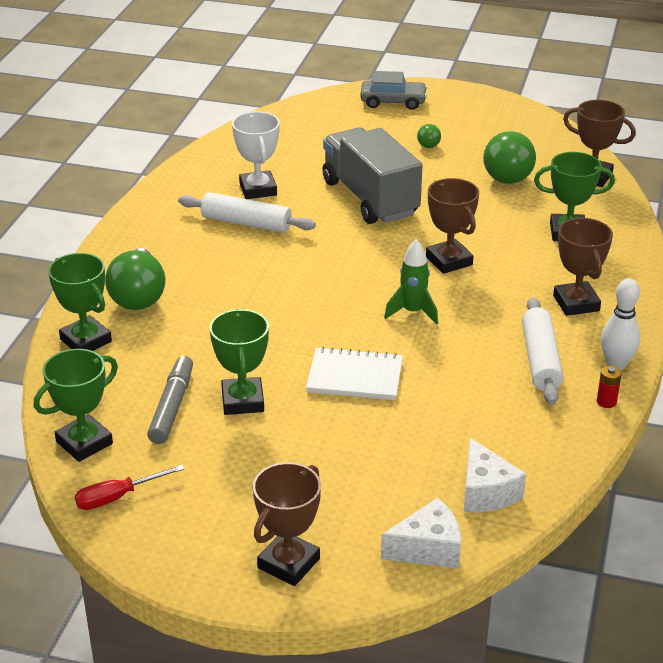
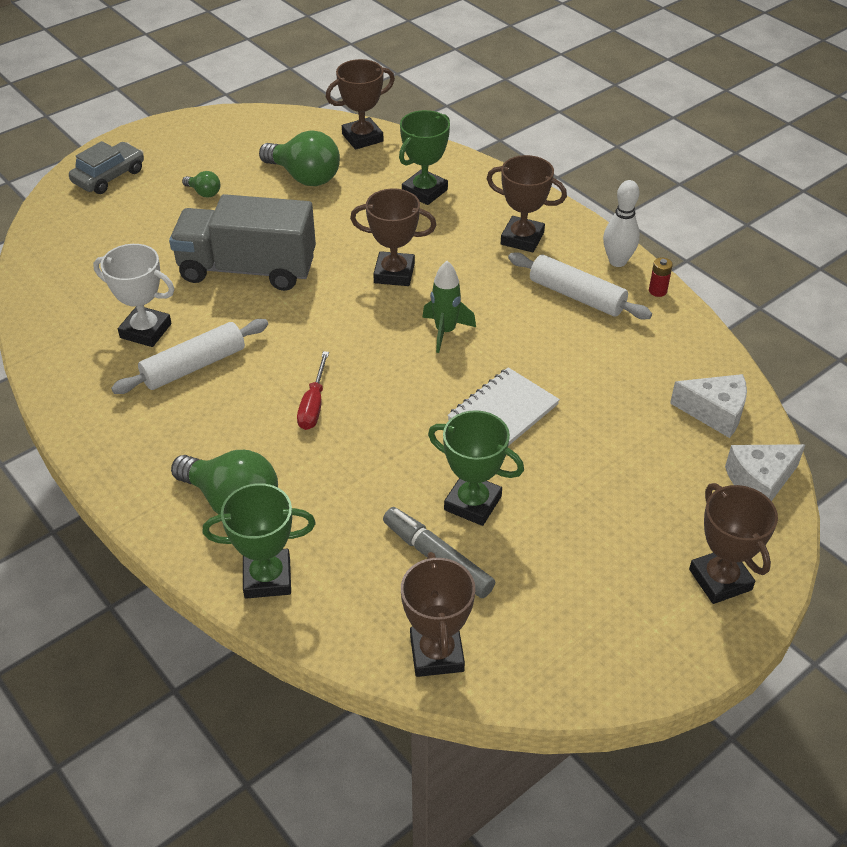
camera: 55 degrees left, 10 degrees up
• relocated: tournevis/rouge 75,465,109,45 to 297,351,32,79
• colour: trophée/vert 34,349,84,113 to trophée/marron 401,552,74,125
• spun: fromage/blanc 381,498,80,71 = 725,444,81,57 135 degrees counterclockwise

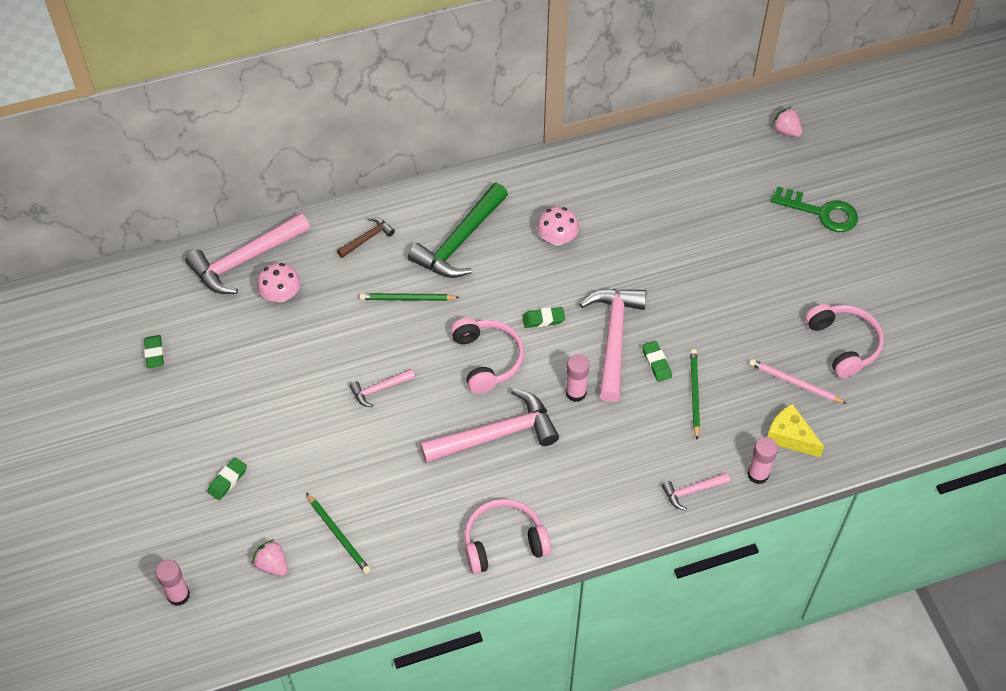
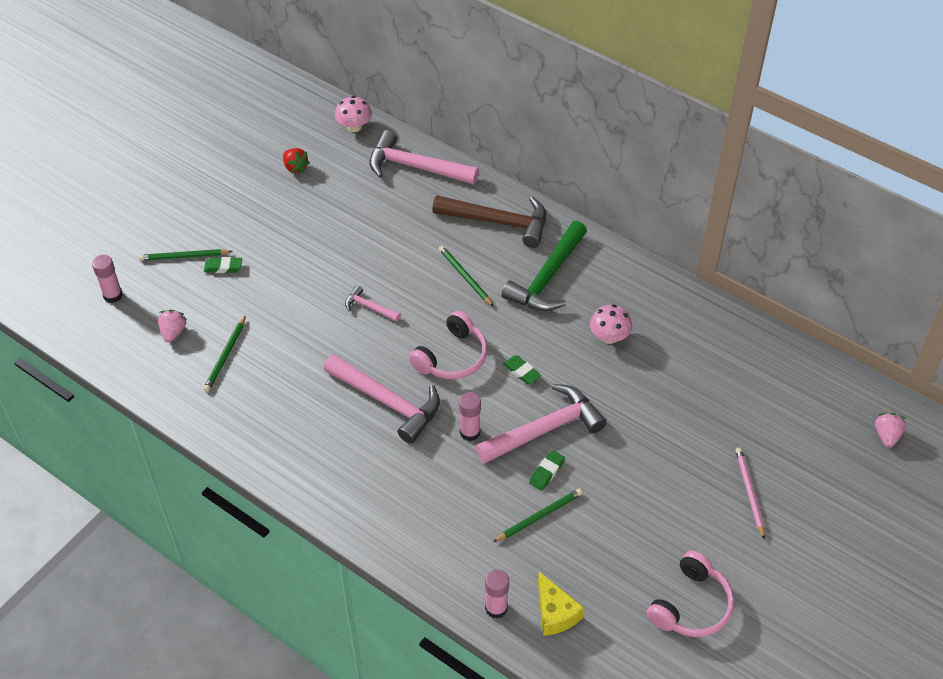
camera: 55 degrees right, 5 degrees down
• missing: casque audio/rose 464,499,87,75
• missing: marteau/rose 662,473,68,38
• missing: clé/vert 770,186,88,46
• appeared: crayon/vert 139,249,94,12
• relocated: champignon/rose 257,263,43,39 to 335,96,37,36
• relocated: crayon/rose 749,359,98,45 to 735,447,30,93
• exchanged: gomme/vert 144,335,20,34 to fraise/rouge 283,148,27,25
• spun: marteau/vert 408,183,100,95 = 502,221,85,90 60 degrees counterclockwise
• spun: fromage/jaune 767,404,57,53 = 538,572,46,64 150 degrees clockwise
• size: marteau/marron 337,217,58,41 = 432,195,114,53 x2.05

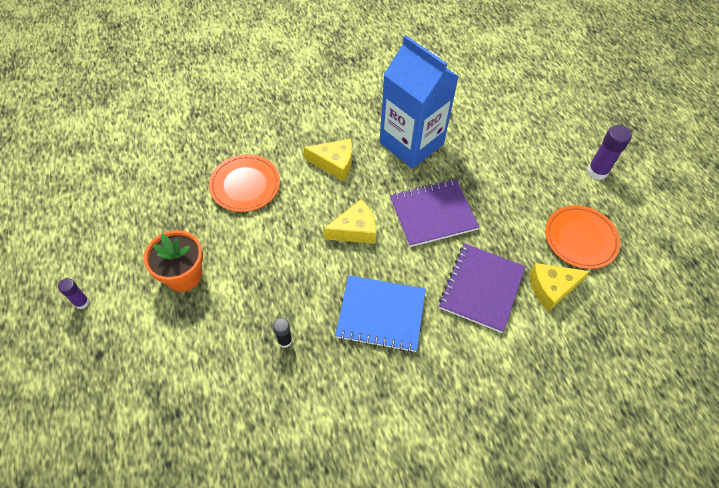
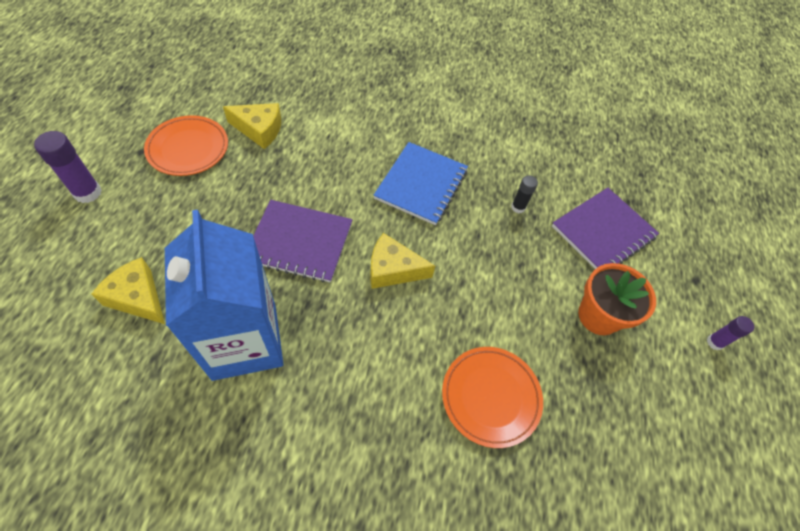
camera: 155 degrees left, 0 degrees up
• relocated: fromage/jaune 304,139,48,42 to 91,257,74,67
• relocated: carnet/violet 439,243,87,90 to 552,188,107,81
• spun: carnet/bleu 335,275,91,77 = 373,142,95,83 75 degrees clockwise

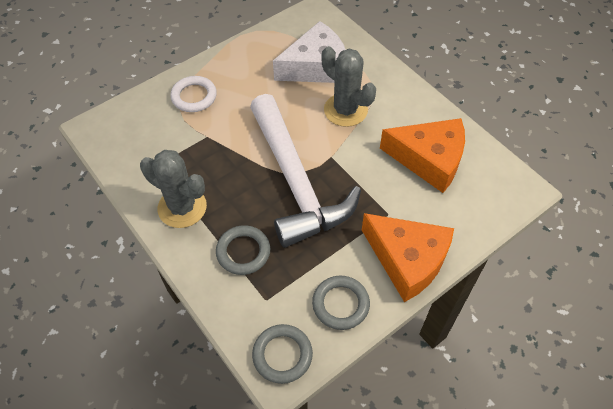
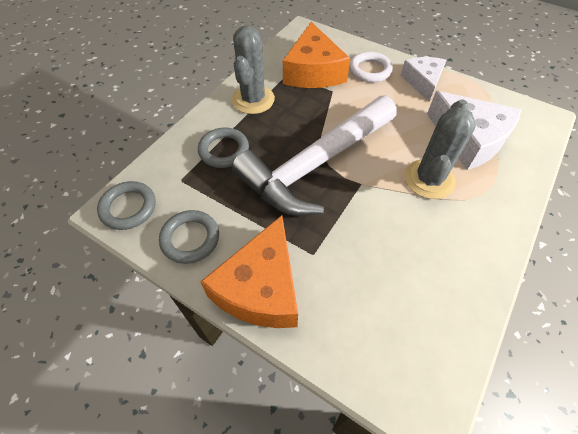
camera: 70 degrees right, 0 degrees up
• appeared: fromage/blanc 401,57,46,45
• relocated: fromage/orange 380,118,85,75 to 283,22,67,66

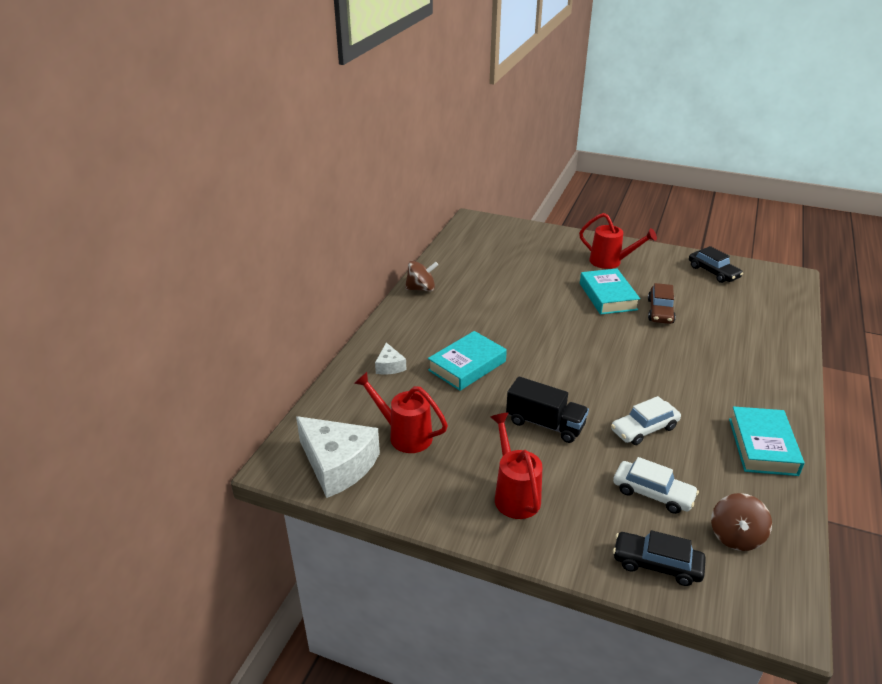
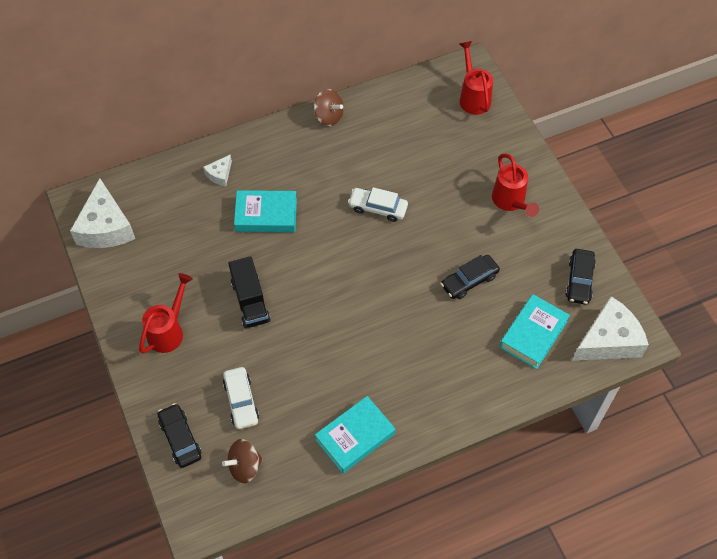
camera: 45 degrees right, 25 degrees up
• appeared: fromage/blanc 572,296,77,65
• relocated: arrosoir/rouge 354,372,94,81 to 460,41,33,74
• relocated: livre/turquoise 580,269,60,46 to 499,294,71,75
• relocated: voiture/blanc 611,396,70,49 to 348,187,60,35
• colour: voiture/marron 648,283,28,41 to voiture/noir 441,255,59,44

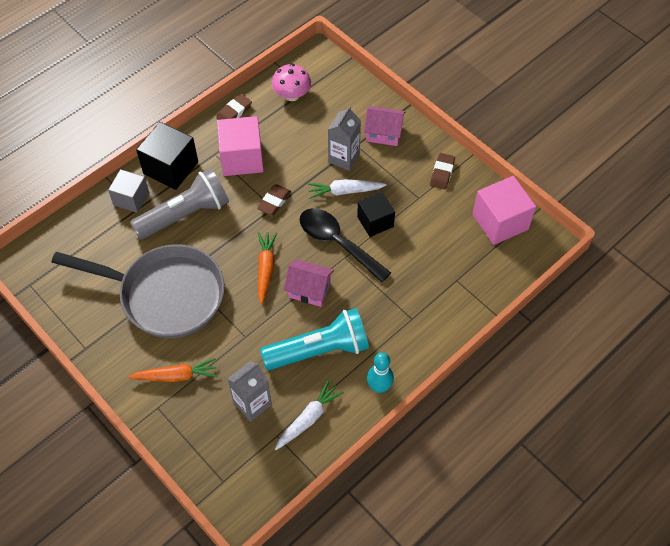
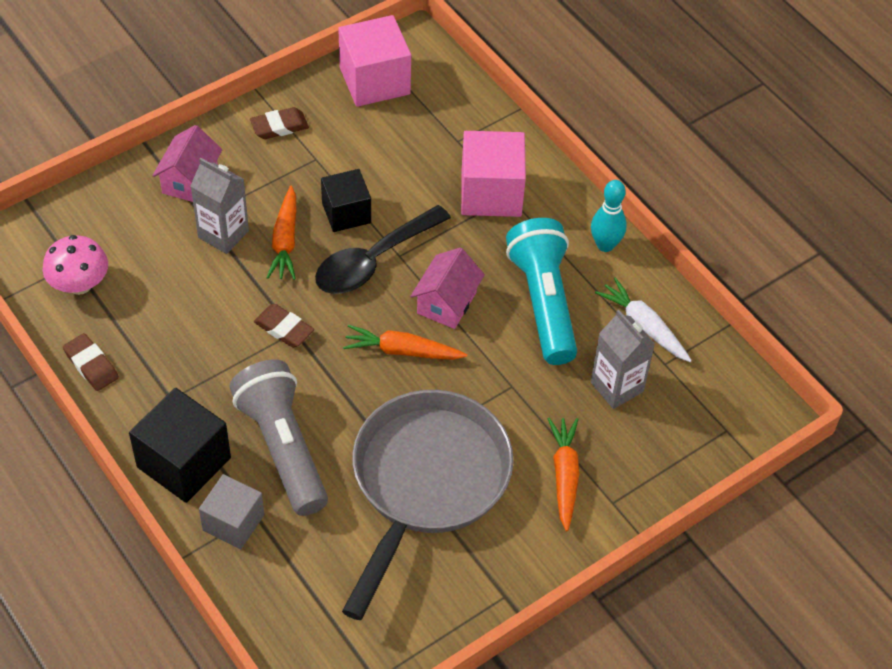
camera: 85 degrees left, 5 degrees down
• relocated: cube/rose 217,116,47,60 to 461,131,65,86
• colour: carotte/blanc 308,179,79,20 to carotte/orange 266,186,30,94
• spun: gomme/marron 430,153,25,37 = 250,107,59,32 45 degrees counterclockwise

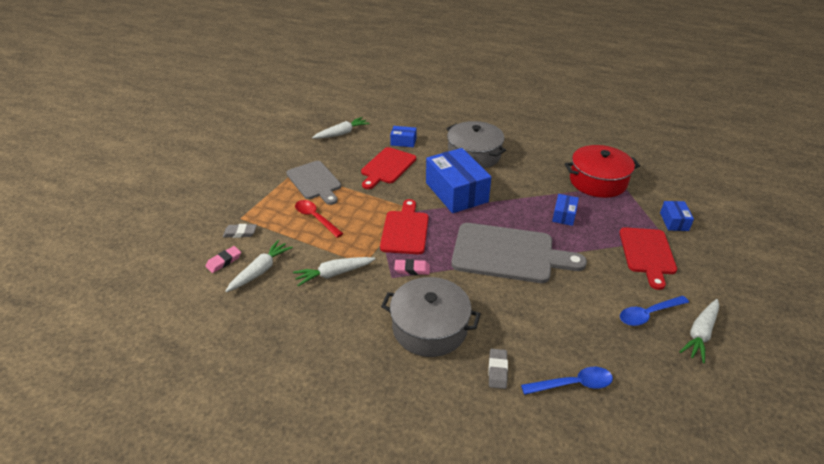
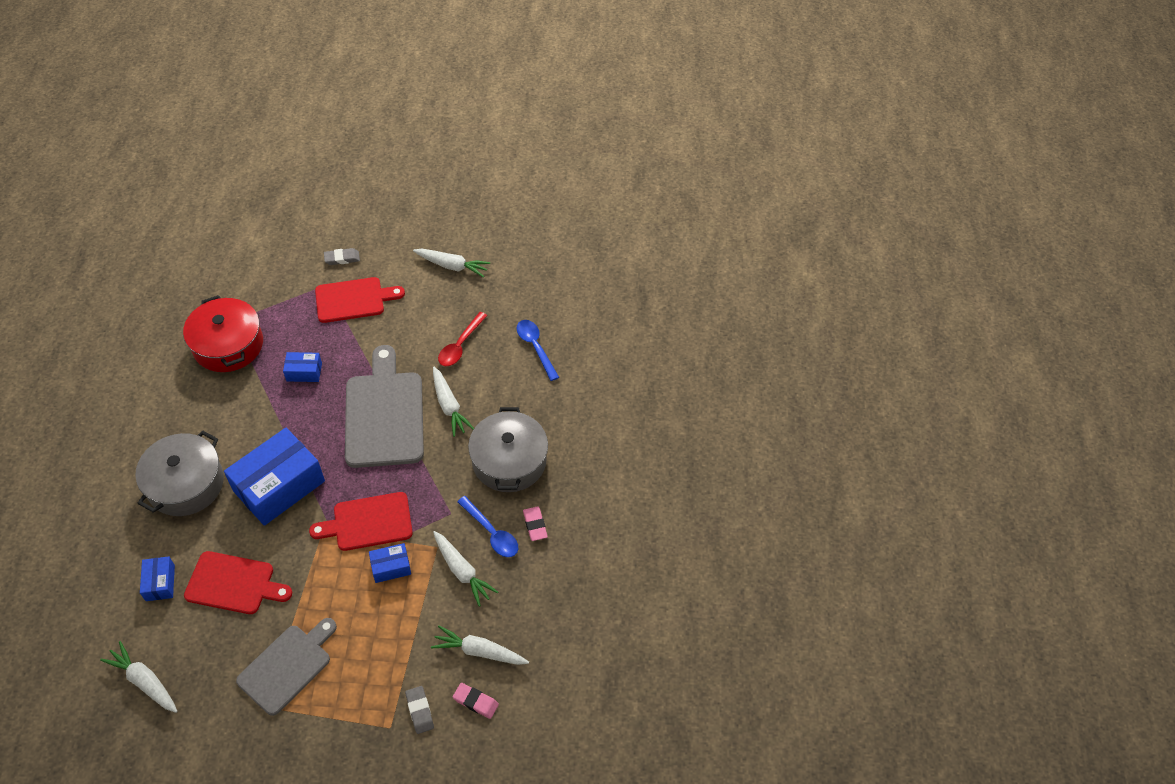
camera: 110 degrees left, 15 degrees up
• appeared: carotte/blanc 433,367,41,70
• relocated: cuillère/rouge 295,200,48,38 to 438,312,49,54
• relocated: gomme/rose 394,259,36,16 to 523,507,25,34
• relocated: gomme/gris 488,349,20,40 to 324,248,36,17
• relocated: cuillère/bleu 620,296,69,30 to 457,496,61,61
• relocated: boîte/bleu 660,201,34,30 to 369,543,42,40

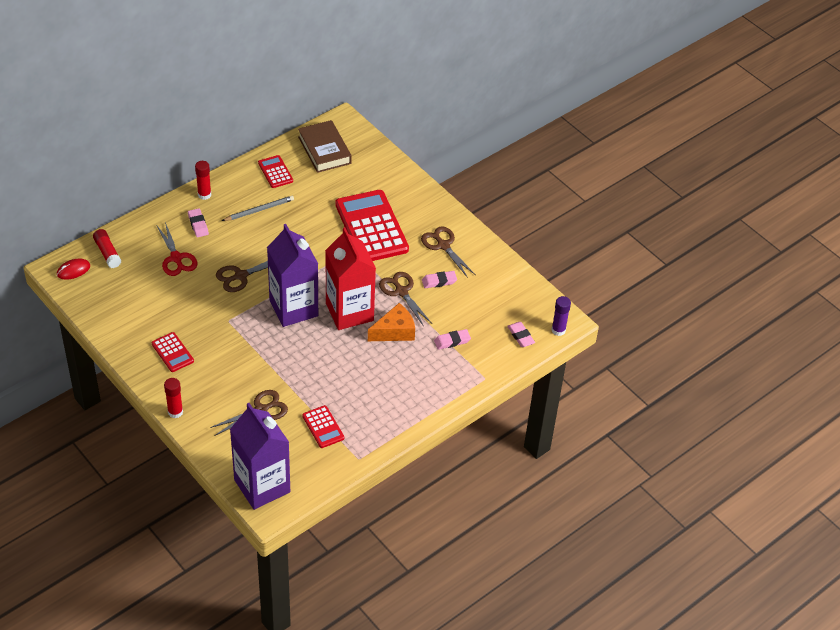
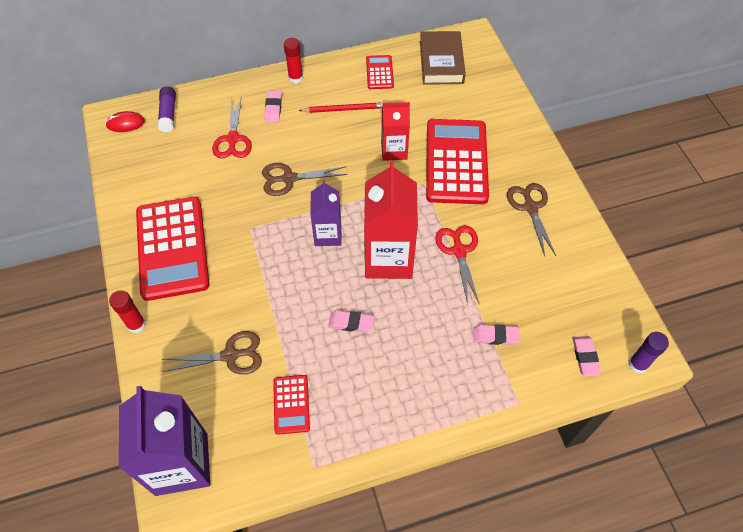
camera: 25 degrees right, 10 degrees up
• missing: fromage/orange 368,303,47,38
• appeared: brique de lait/rouge 381,102,29,59
• relocated: gomme/rose 422,271,35,17 to 328,310,46,23
• colour: bâton de colle/rouge 93,229,28,39 to bâton de colle/violet 157,86,19,46
• colour: crayon/gris 222,196,72,25 to crayon/rouge 298,102,86,11
• colour: ciseaux/marron 379,272,52,55 to ciseaux/rouge 435,225,45,80
• size: calculatrice/rouge 152,332,42,40 = 136,197,73,104 x2.13
• size: brique de lait/violet 267,224,51,103 = 310,180,32,66 x0.59

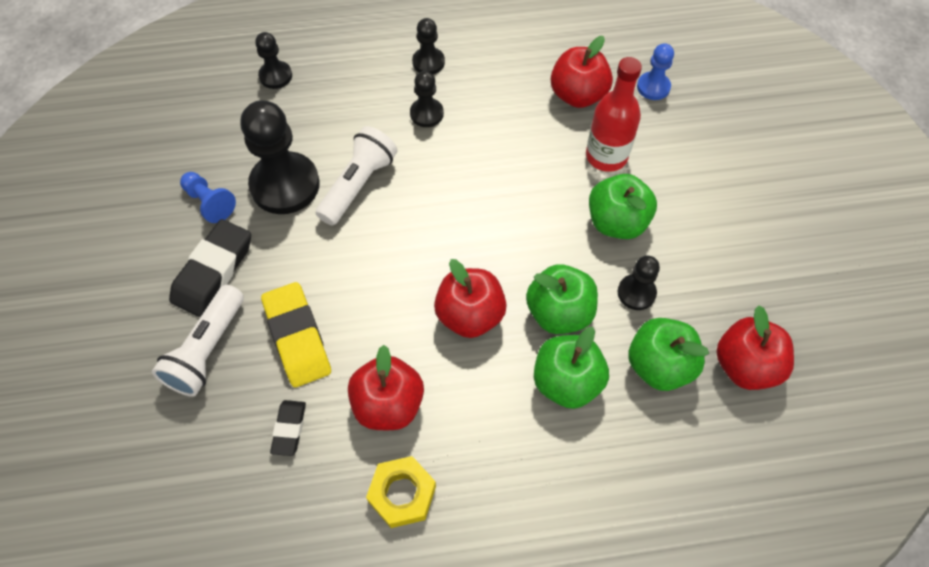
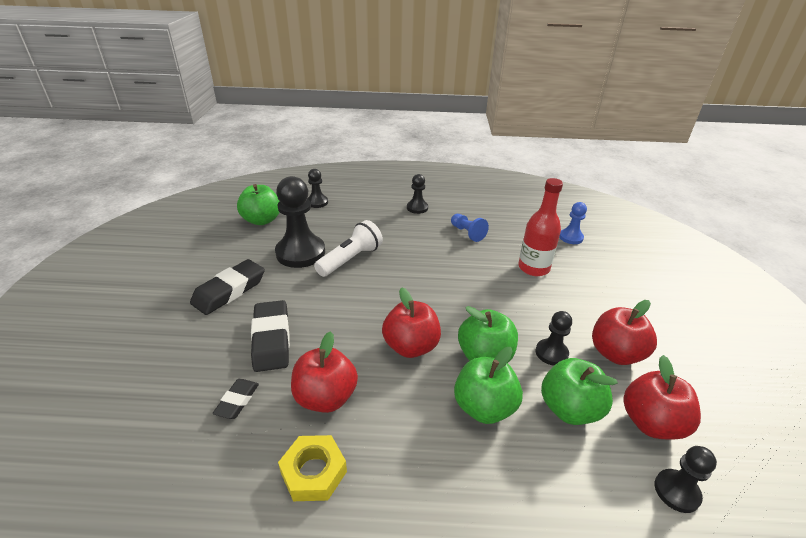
camera: 10 degrees right, 25 degrees down
• missing: lampe de poche/blanc 152,285,92,112
• relocated: pion/bleu 180,172,56,51 to 451,214,38,28
• relocated: pion/noir 410,71,34,56 to 654,446,63,67
• relocated: pomme/rouge 551,36,62,72 to 592,300,65,65
• relocated: pomme/vert 589,174,68,65 to 237,184,42,41
• colour: gomme/jaune 261,282,70,105 to gomme/noir 251,300,39,72

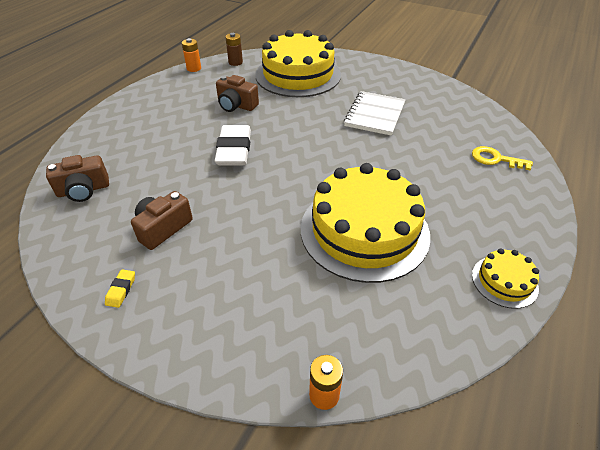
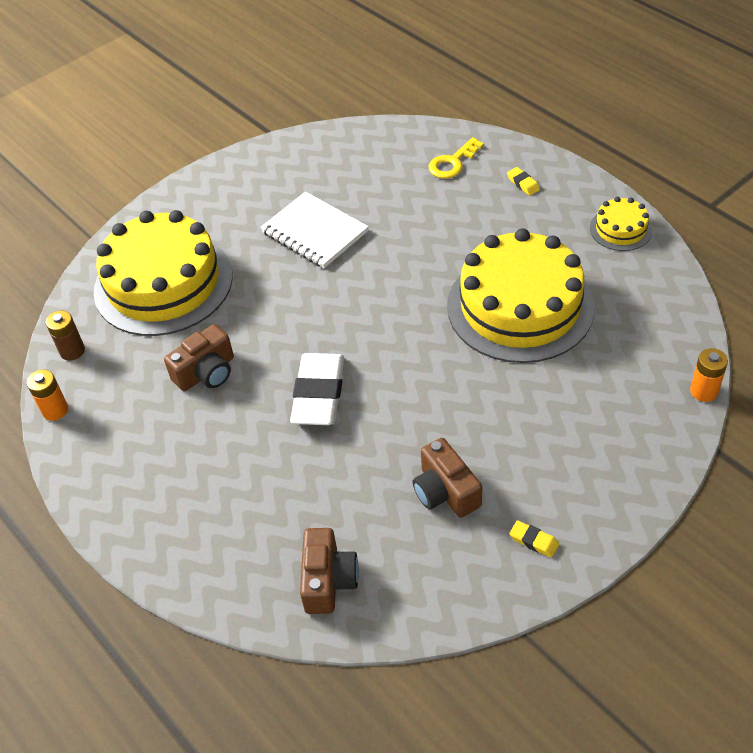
camera: 65 degrees left, 5 degrees up
• appeared: gomme/jaune 507,167,33,29
• spun: gomme/blanc 215,125,36,40 = 290,353,54,72 75 degrees clockwise

